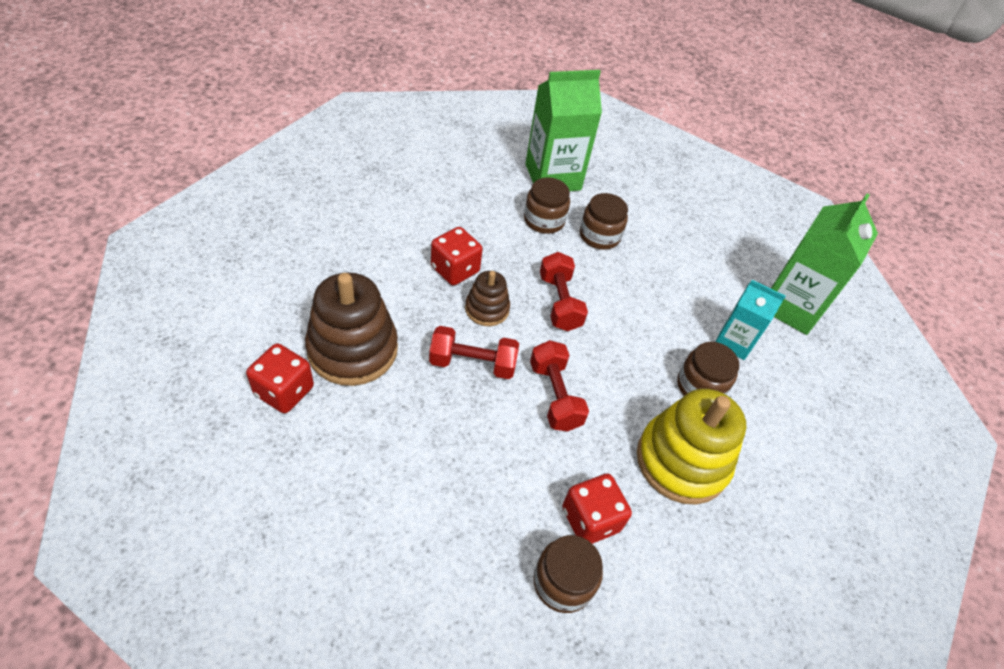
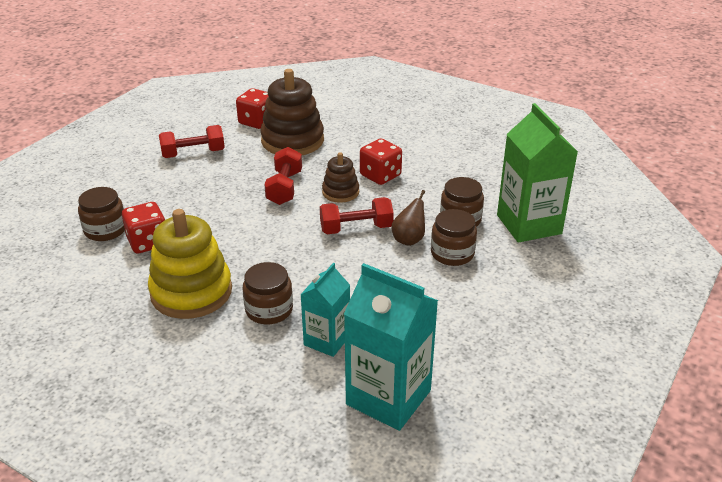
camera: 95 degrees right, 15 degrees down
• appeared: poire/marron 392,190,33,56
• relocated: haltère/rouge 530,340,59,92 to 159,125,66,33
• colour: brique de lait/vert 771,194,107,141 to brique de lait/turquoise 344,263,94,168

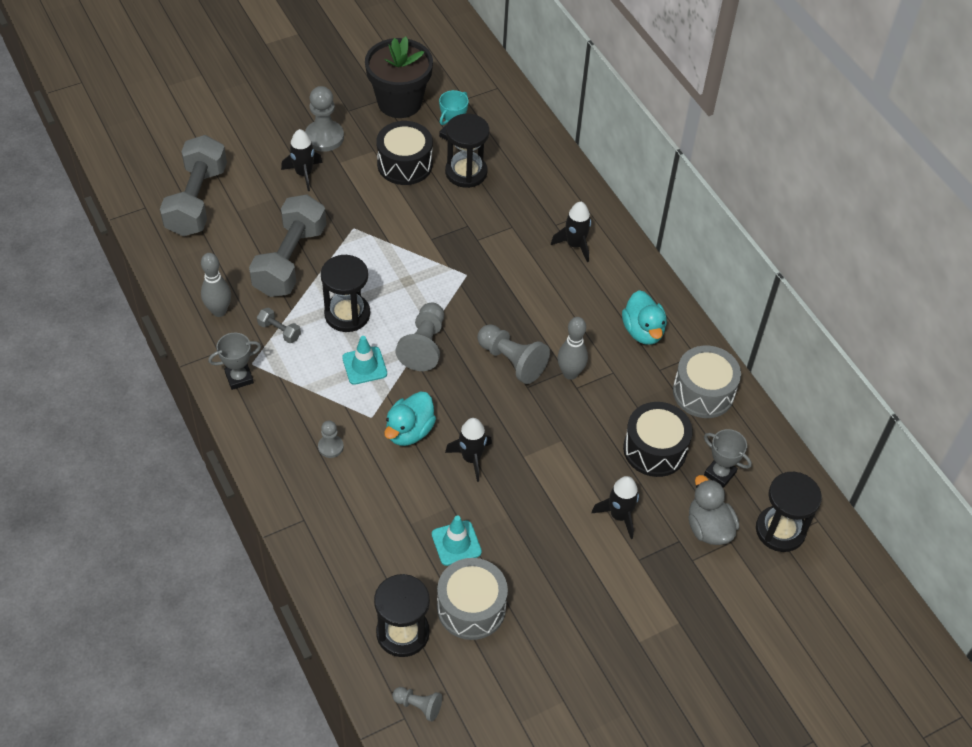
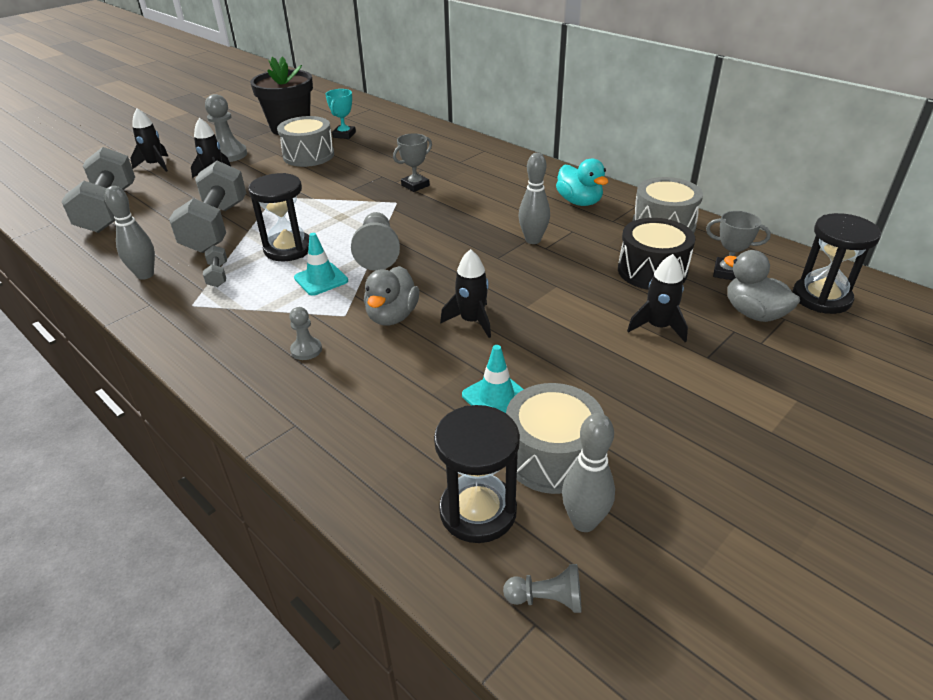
camera: 15 degrees left, 15 degrees down
• missing: sablier/noir 445,114,44,74
• missing: pion/gris 477,324,73,60
• appeared: quille/gris 562,413,53,119
• relocated: trophée/gris 208,333,53,57 to 393,134,39,58
• relocated: fusée/noir 551,202,40,60 to 130,108,39,64
• colour: tambour/noir 376,121,57,64 to tambour/gris 277,116,57,51
• colour: canard/turquoise 384,391,52,55 to canard/gris 364,266,55,59
• spun: haltère/gris 257,307,44,36 = 203,245,24,42 60 degrees clockwise

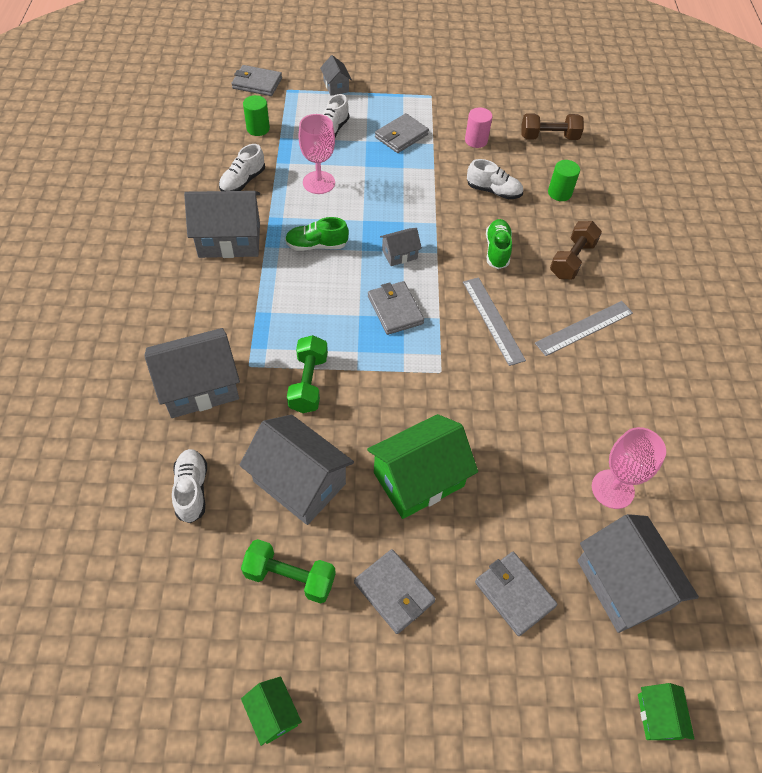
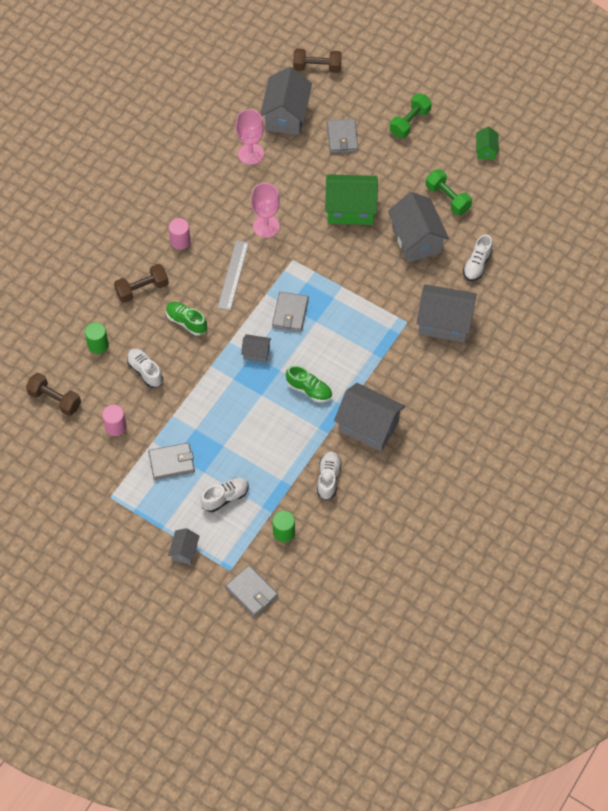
camera: 145 degrees left, 5 degrees up
• missing: portefeuille/gris 354,549,82,85
• relocated: haltère/vert 287,335,41,78 to 390,94,42,44
• relocated: verre à pied/rose 299,114,36,80 to 251,183,29,55
• exchanged: règle/gris 535,301,98,55 to cylindre/rose 169,218,22,32
• exchanged: maison/vert 638,683,57,57 to haltère/marron 293,49,49,24
• spun: chaussure/blanc 219,144,46,47 = 317,451,25,49 60 degrees counterclockwise
• spun: chaussure/vert 486,219,26,50 = 166,302,41,34 90 degrees clockwise

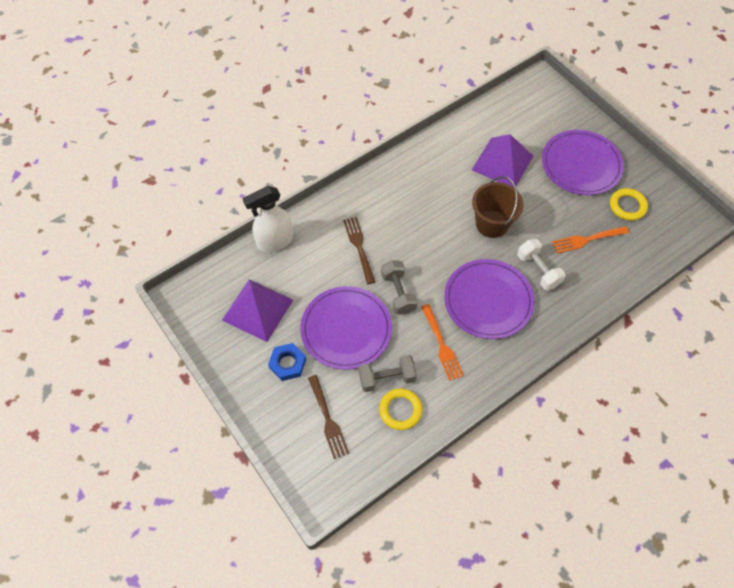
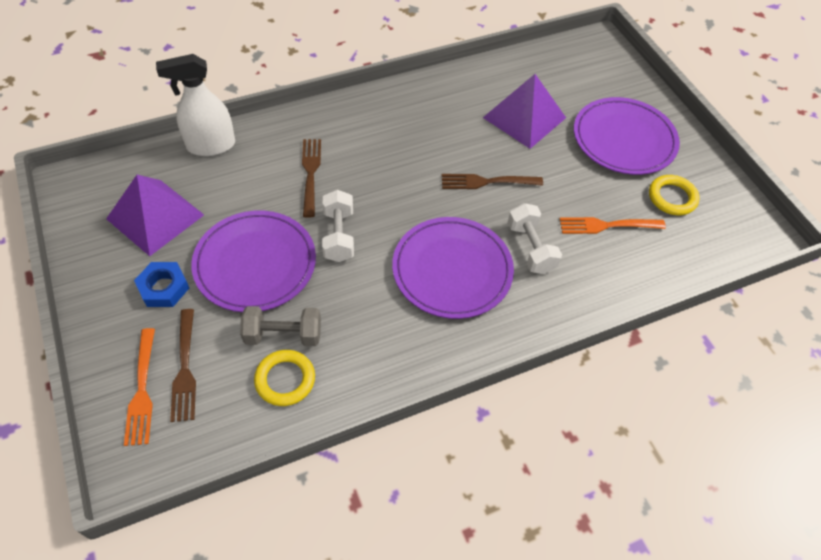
camera: 10 degrees right, 5 degrees down
• relocated: fourchette/orange 421,304,43,77 to 124,328,31,118
• exchanged: seau/marron 472,176,52,62 to fourchette/marron 442,174,101,15
• colour: haltère/gris 381,260,37,54 to haltère/blanc 322,190,32,72

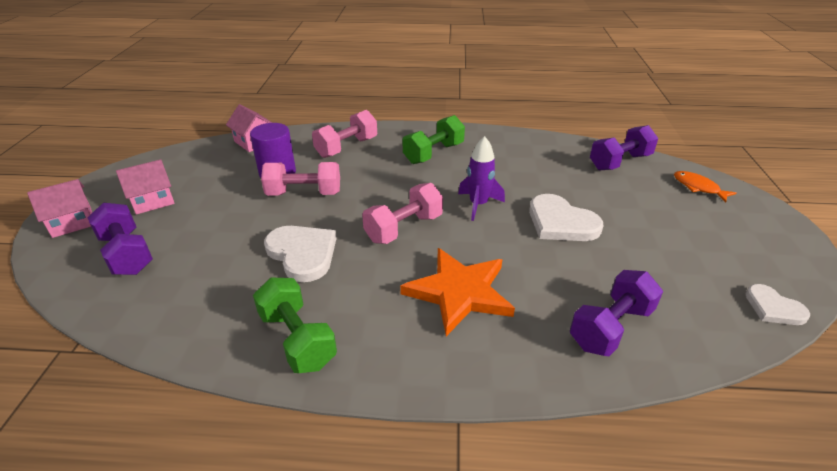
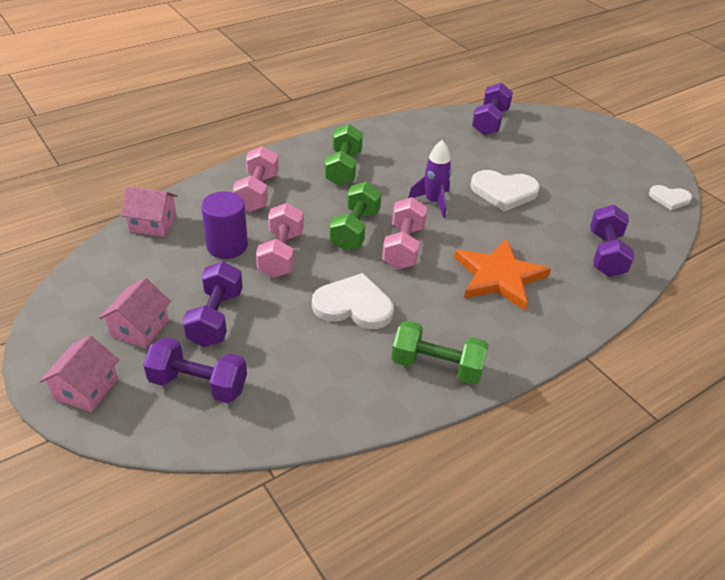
camera: 40 degrees left, 5 degrees up
• missing: poisson/orange 674,171,63,31
• appeared: haltère/violet 182,261,61,86
• appeared: haltère/vert 329,182,53,68
• spun: haltère/rose 261,162,79,34 = 256,203,48,75 45 degrees counterclockwise

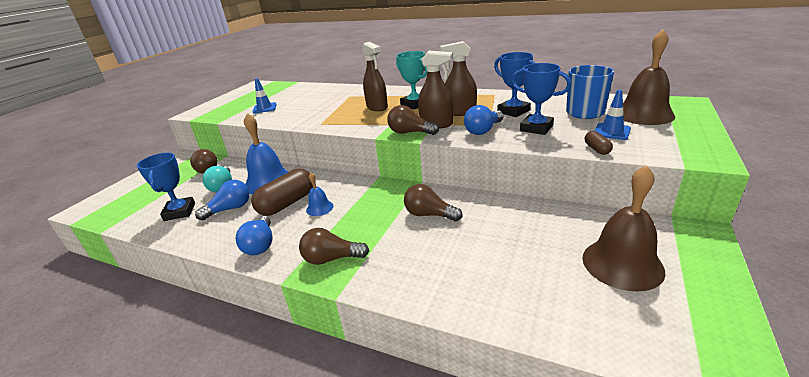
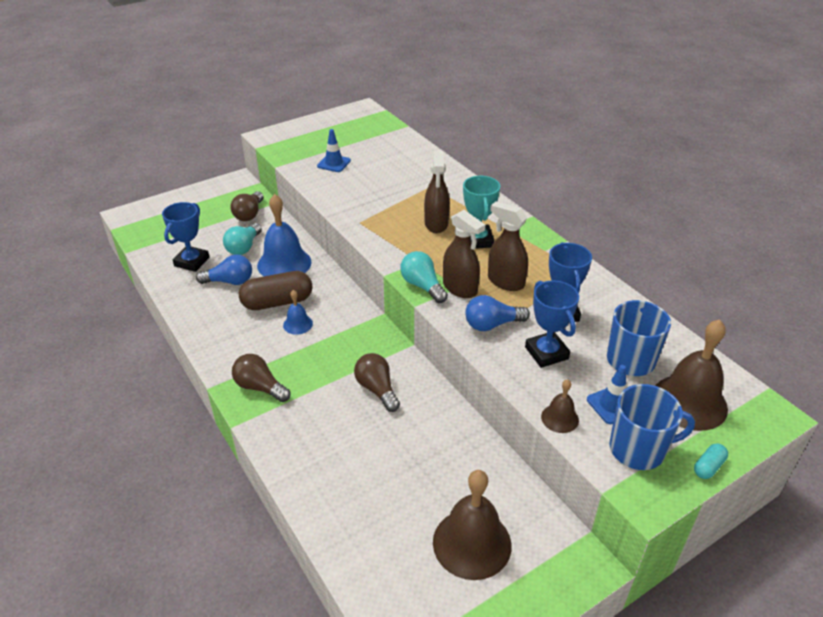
camera: 30 degrees right, 10 degrees up
• missing: ampoule/bleu 236,216,37,39
• appeared: tasse/bleu 609,384,86,86
• appeared: gélule/turquoise 694,443,34,36
• exchanged: gélule/marron 585,131,28,24 to cloche/marron 541,379,38,54
• colour: ampoule/marron 387,105,52,30 to ampoule/turquoise 400,251,48,52

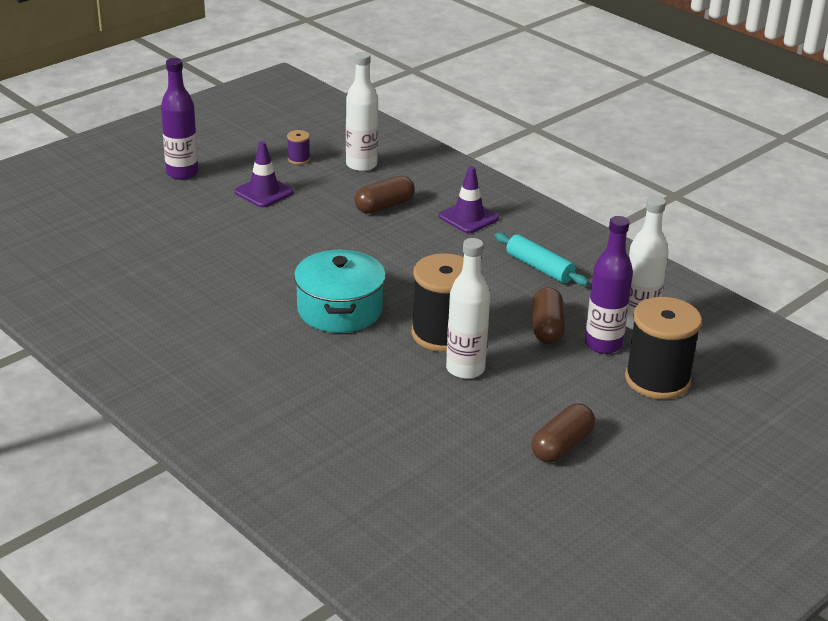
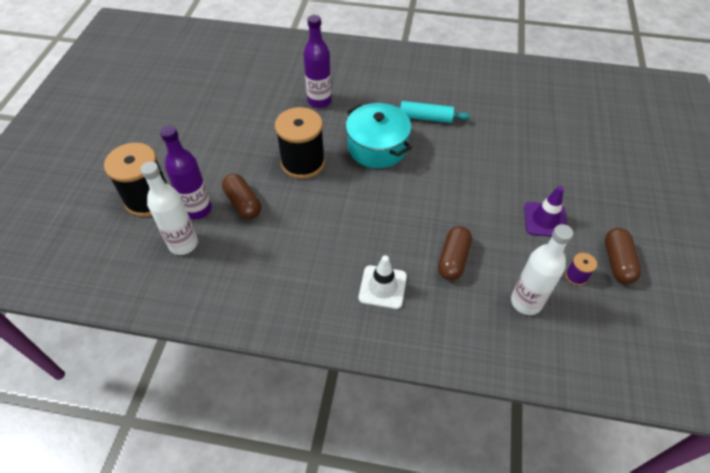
camera: 145 degrees right, 20 degrees up
• missing: bouteille/blanc 446,238,44,141
• relocated: bouteille/violet 161,58,37,122 to 303,15,29,93
• relocated: rouleau à pâtisserie/turquoise 495,233,94,53 to 389,101,81,22
• relocated: gélule/marron 531,404,64,59 to 605,228,37,56
• colour: cône de chantier/violet 439,166,60,67 to cône de chantier/blanc 359,255,48,54

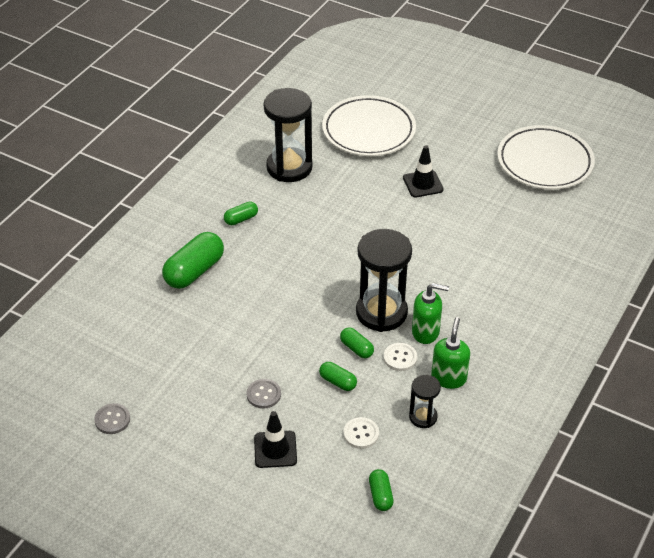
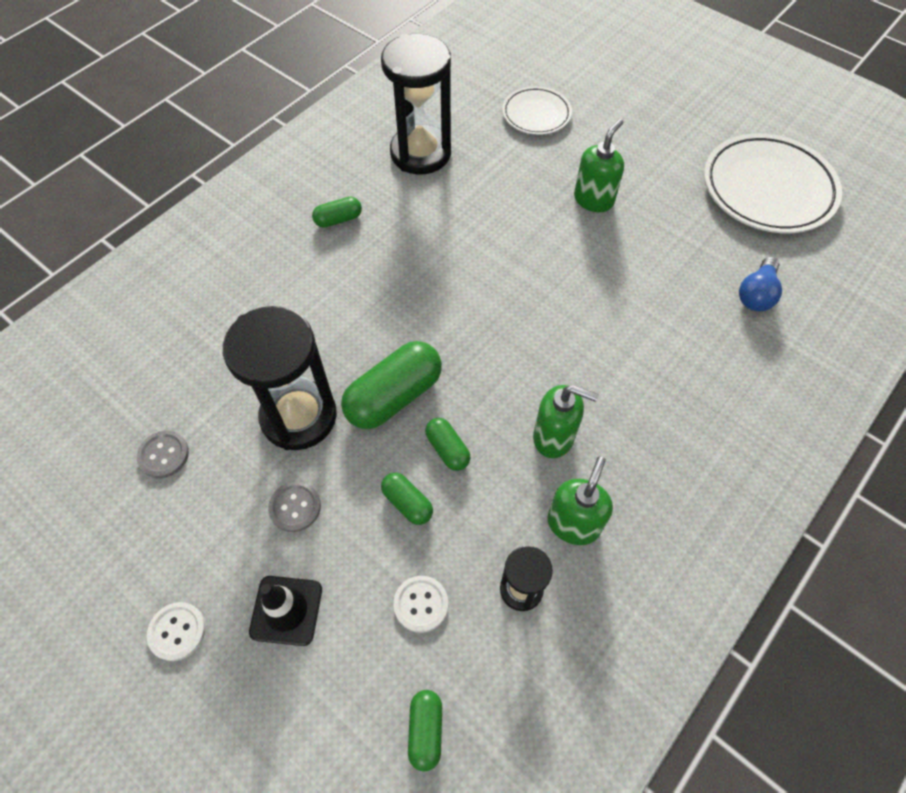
camera: 10 degrees right, 15 degrees up
• appeared: ampoule/bleu 739,257,43,54
• relocated: bouton/gris 94,403,36,31 to 137,431,52,47
• relocated: gélule/vert 162,232,62,57 to 341,341,101,88
• relocated: sablier/noir 356,229,56,103 to 223,306,114,144
• relocated: bouton/blanc 384,343,33,28 to 147,602,59,59
• exchanged: cône de chantier/noir 403,145,40,53 to distributeur de savon/vert 574,119,50,93
• size: assiette/blanc 322,95,94,61 = 502,86,70,49 x0.56

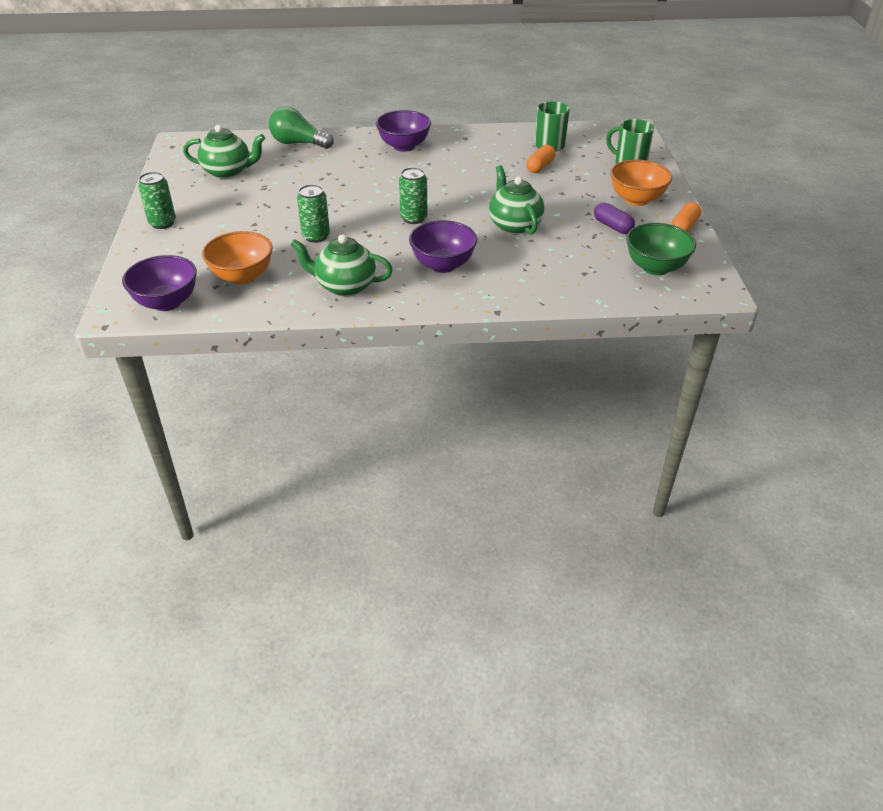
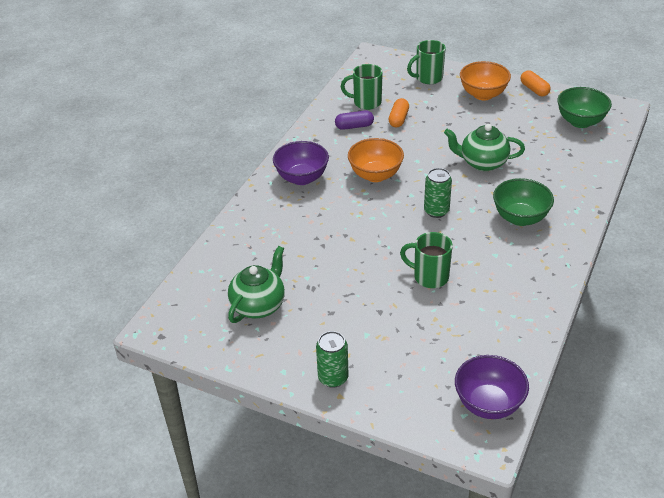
camera: 60 degrees left, 0 degrees up
• missing: ampoule/vert 269,107,65,42
• missing: théière/vert 290,234,103,62
• relocated: bol/orange 202,231,71,54 to 348,138,56,44
• relocated: gélule/violet 594,202,41,32 to 335,111,39,19
• exchanged: canette/vert 297,184,33,59 to tasse/vert 400,232,53,56
• colour: bol/violet 409,220,68,53 to bol/vert 493,178,61,48
• spun: gélule/orange 526,145,30,28 = 389,98,20,29 45 degrees clockwise

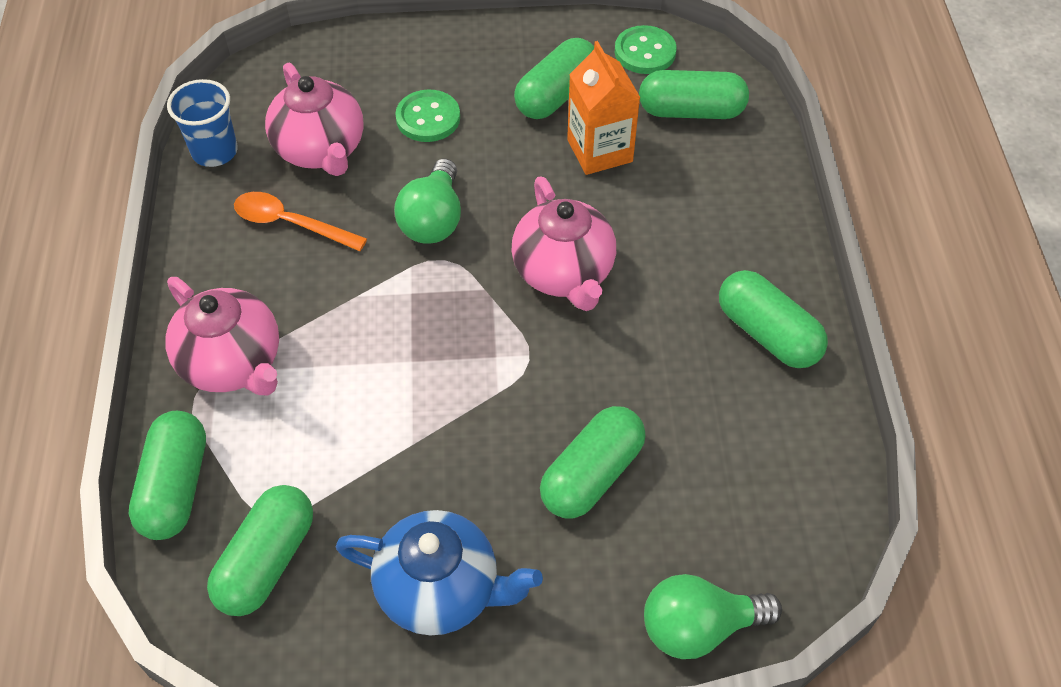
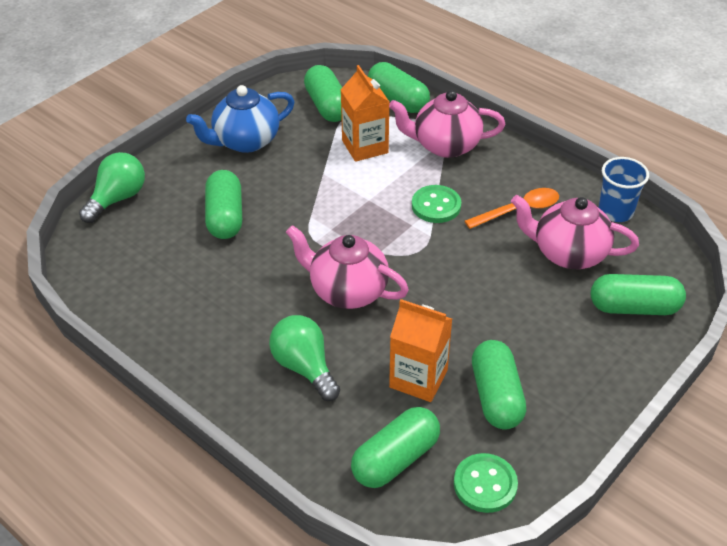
camera: 135 degrees right, 10 degrees down
• appeared: brique de lait/orange 341,65,48,97
• relocated: ampoule/vert 394,159,67,85 to 269,315,71,86
• relocated: bouton/vert 395,90,65,52 to 412,185,49,38
• relocated: gélule/vert 719,270,109,98 to 591,274,95,41

